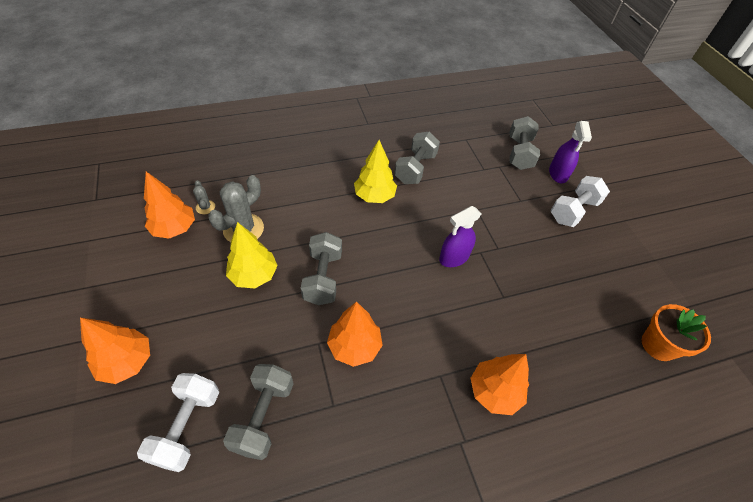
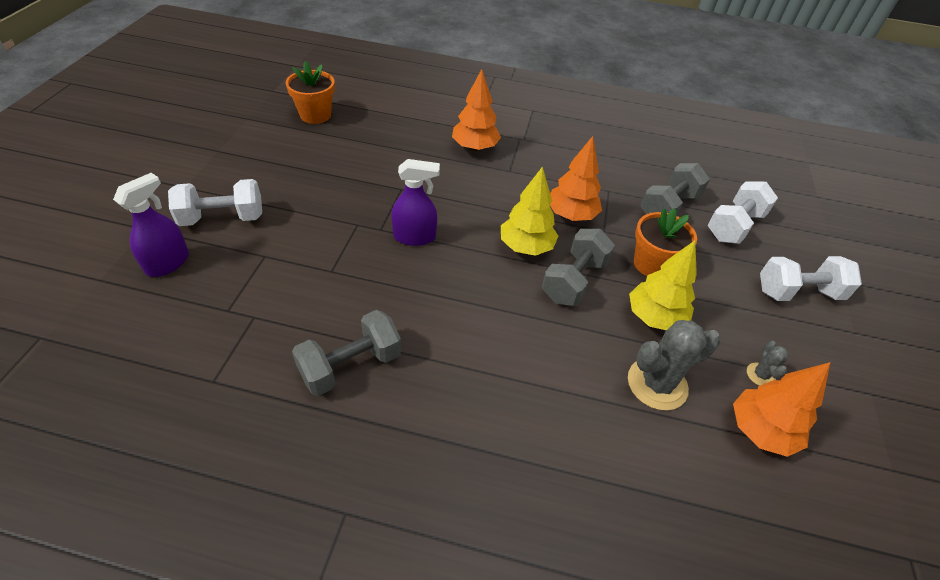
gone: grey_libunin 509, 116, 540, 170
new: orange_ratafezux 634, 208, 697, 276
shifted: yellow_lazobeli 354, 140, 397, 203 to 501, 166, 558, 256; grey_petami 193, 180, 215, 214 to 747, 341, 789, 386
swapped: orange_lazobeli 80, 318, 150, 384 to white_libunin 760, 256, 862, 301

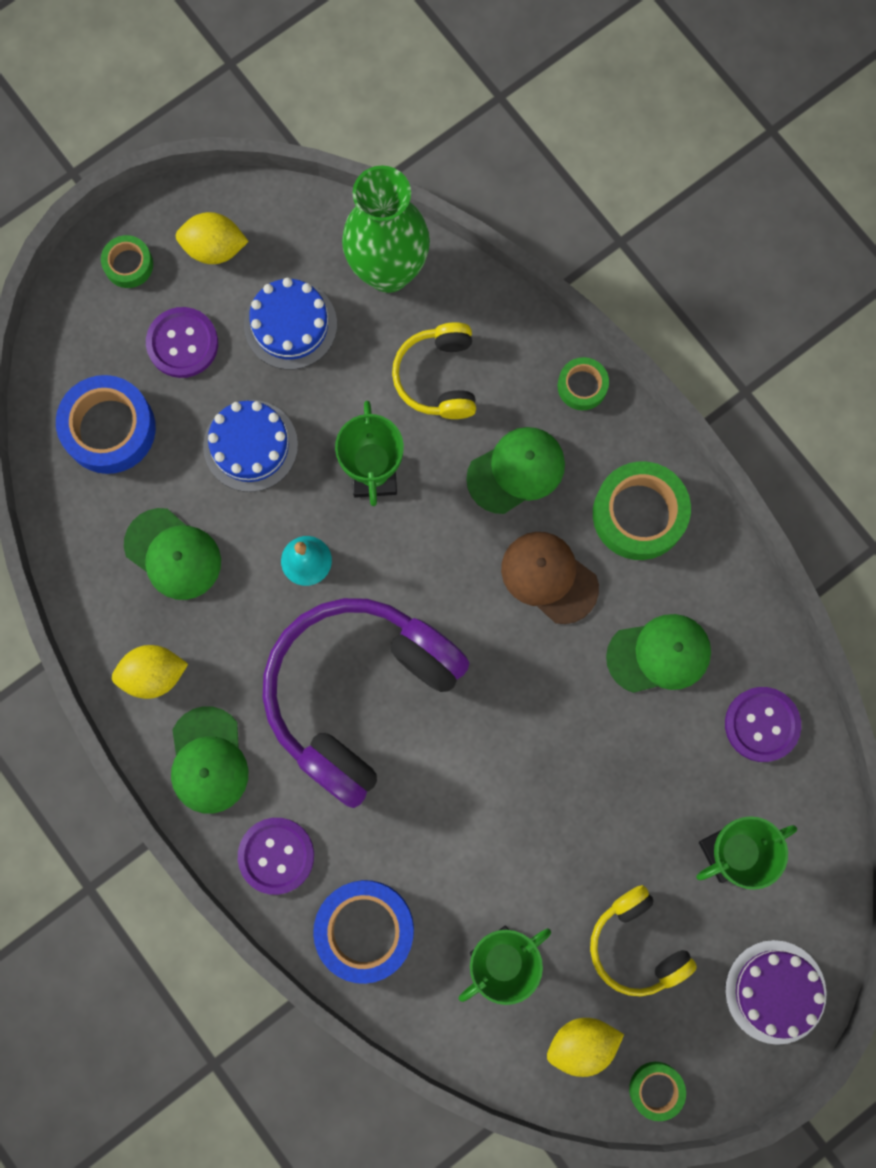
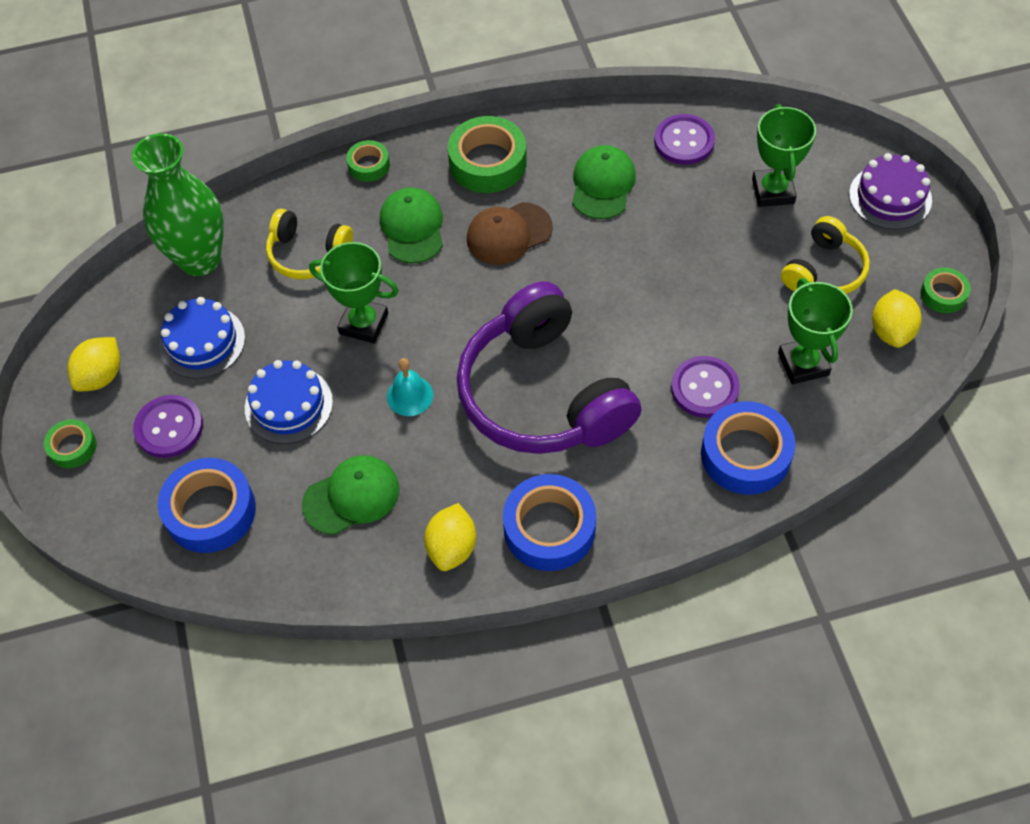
shifted: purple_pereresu 238, 818, 314, 895 to 671, 356, 740, 418
swapped: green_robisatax 171, 706, 248, 814 to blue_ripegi 503, 474, 596, 571
rotated: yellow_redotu 590, 885, 697, 996 = 781, 216, 870, 294 45 degrees counterclockwise

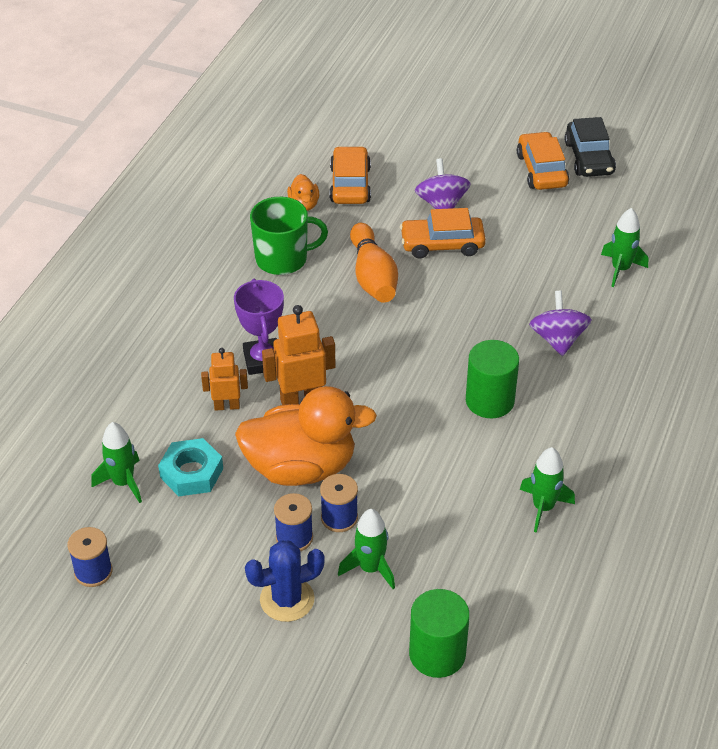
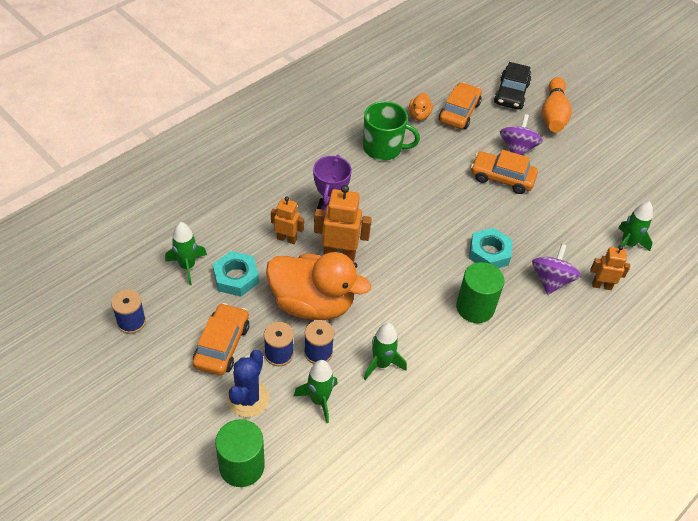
new: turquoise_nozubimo 469, 228, 512, 268; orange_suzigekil 590, 245, 630, 290
shifted: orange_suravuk 517, 132, 569, 190 to 193, 303, 249, 375; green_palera 409, 589, 470, 678 to 215, 419, 265, 487; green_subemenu 520, 447, 575, 533 to 364, 323, 407, 380; black_suravuk 564, 117, 616, 177 to 494, 62, 531, 109; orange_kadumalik 350, 223, 398, 303 to 542, 77, 572, 132
rotated: blue_petami 245, 540, 325, 622 = 227, 350, 269, 417 75 degrees counterclockwise

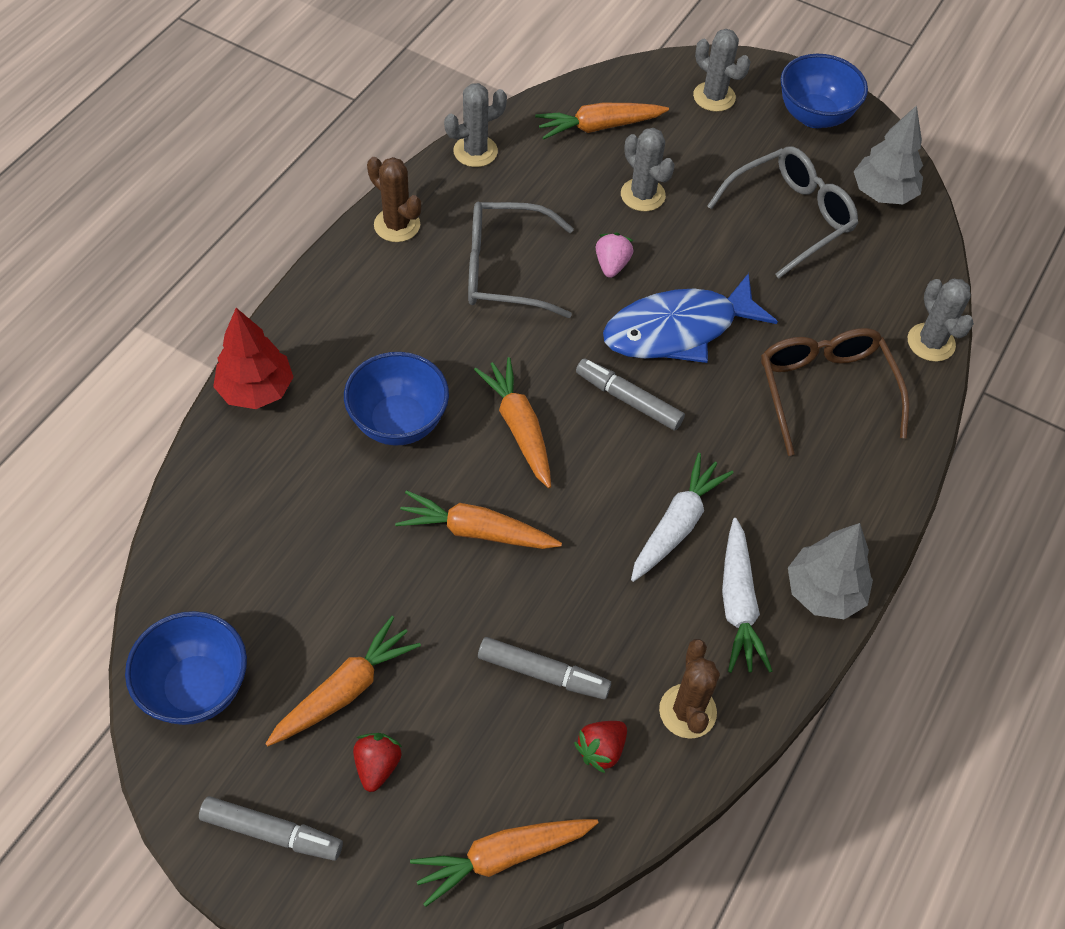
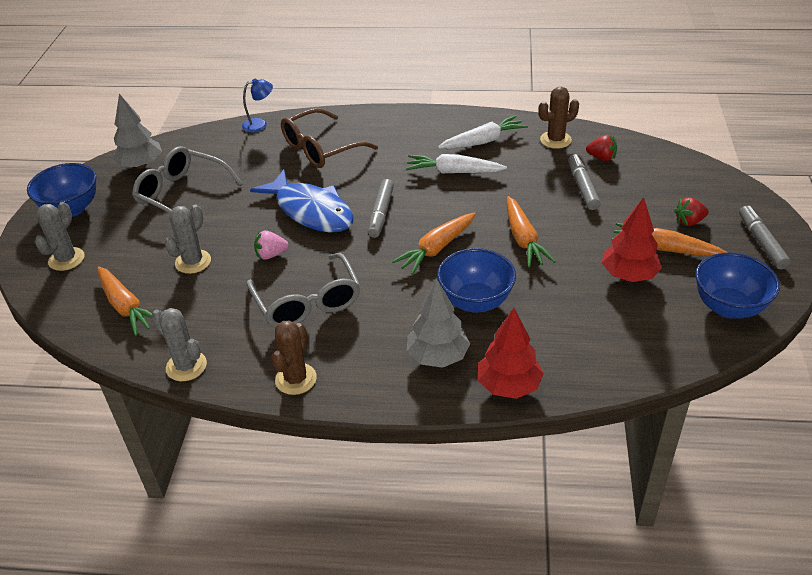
gone: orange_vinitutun 410, 819, 599, 907
new: red_lazobeli 602, 197, 662, 282
shifted: grey_lazobeli 788, 523, 873, 619 to 407, 278, 470, 368
swapped: grey_petami 908, 279, 974, 362 to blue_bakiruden 242, 78, 273, 132

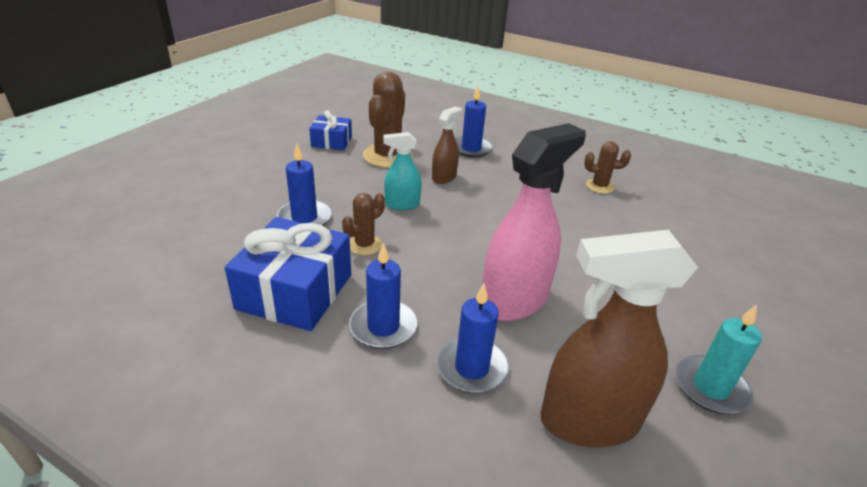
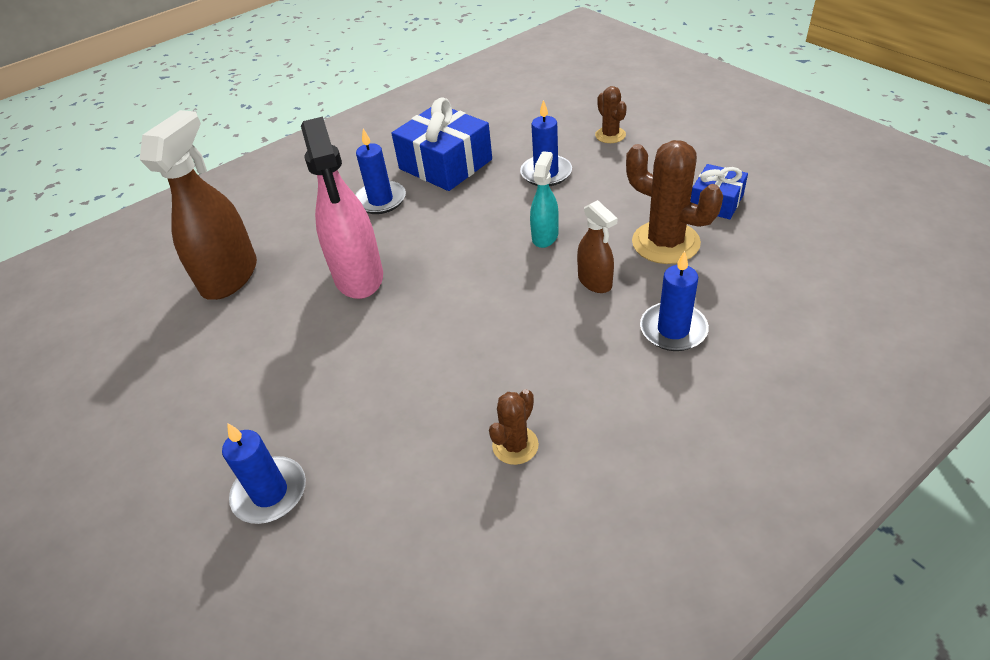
gone: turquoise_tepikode 675, 304, 762, 414
shifted: blue_tepikode 436, 283, 509, 393 to 222, 423, 306, 524; brown_petami 342, 193, 385, 255 to 595, 86, 627, 143

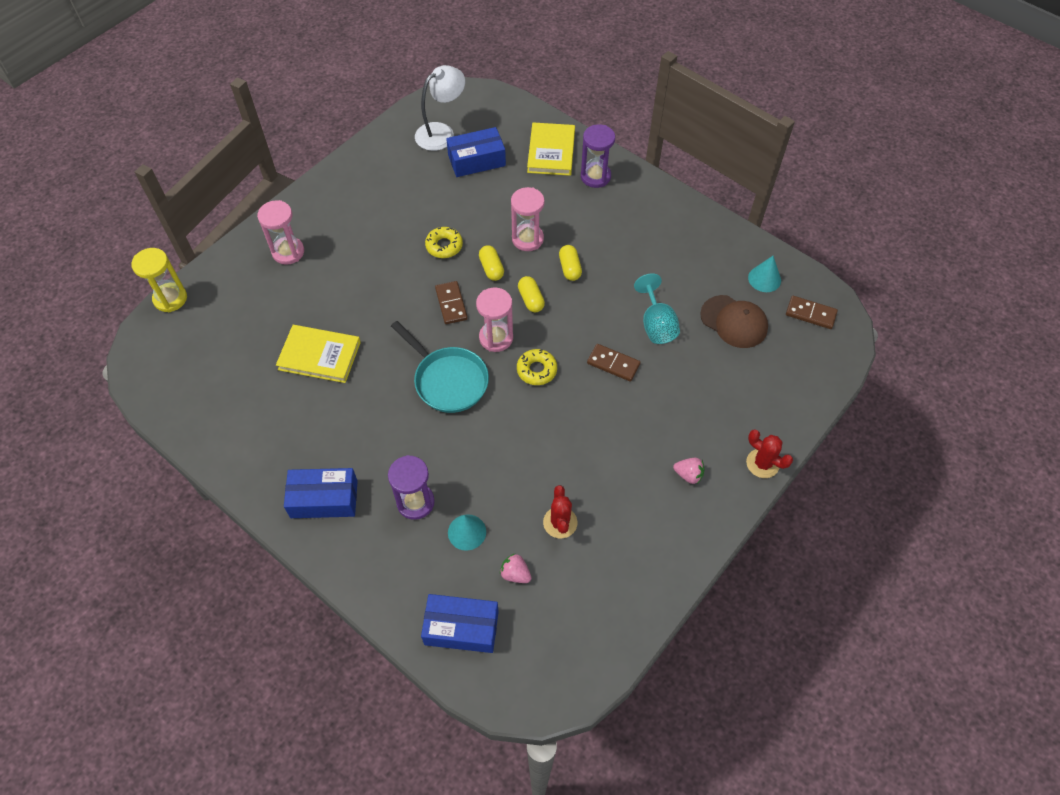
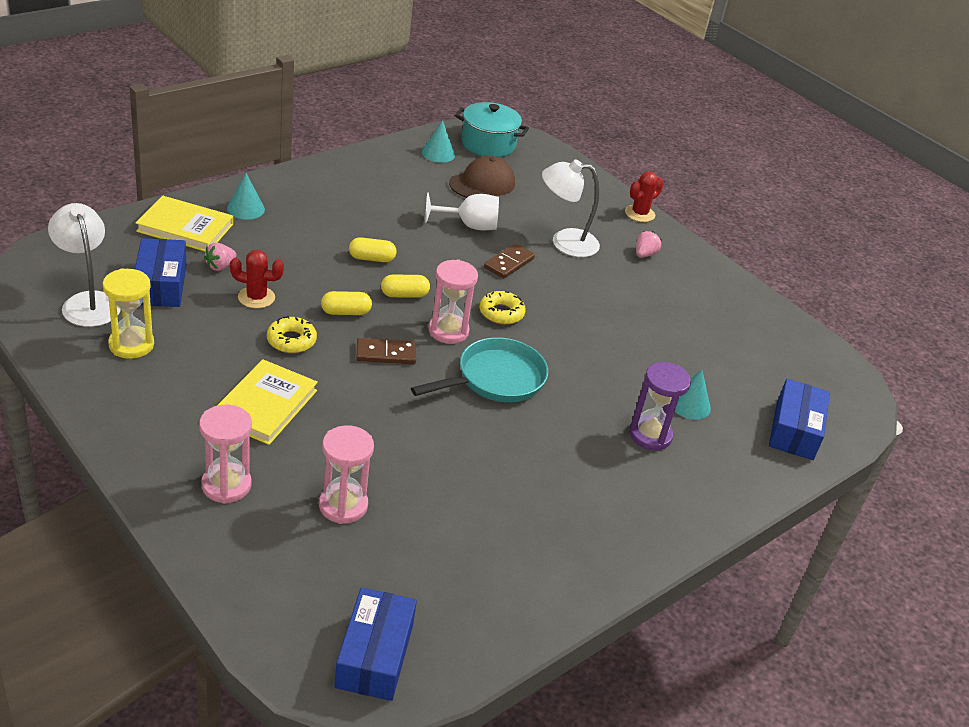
new: white_bakiruden 542, 159, 600, 257
shifted: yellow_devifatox 131, 248, 187, 312 to 103, 268, 154, 359; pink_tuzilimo 500, 554, 531, 583 to 204, 243, 236, 271; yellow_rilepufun 276, 325, 361, 383 to 217, 359, 318, 445; red_petami 543, 485, 577, 539 to 230, 250, 284, 309; pink_devifatox 511, 187, 545, 251 to 319, 425, 374, 524; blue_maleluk 284, 468, 358, 518 to 334, 587, 417, 701
swapped: purple_devifatox 581, 124, 615, 188 to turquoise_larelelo 227, 173, 265, 220; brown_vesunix 786, 296, 838, 329 to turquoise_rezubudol 455, 102, 529, 157
repainted: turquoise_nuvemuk 634, 274, 680, 344 to white_nuvemuk 425, 192, 499, 230

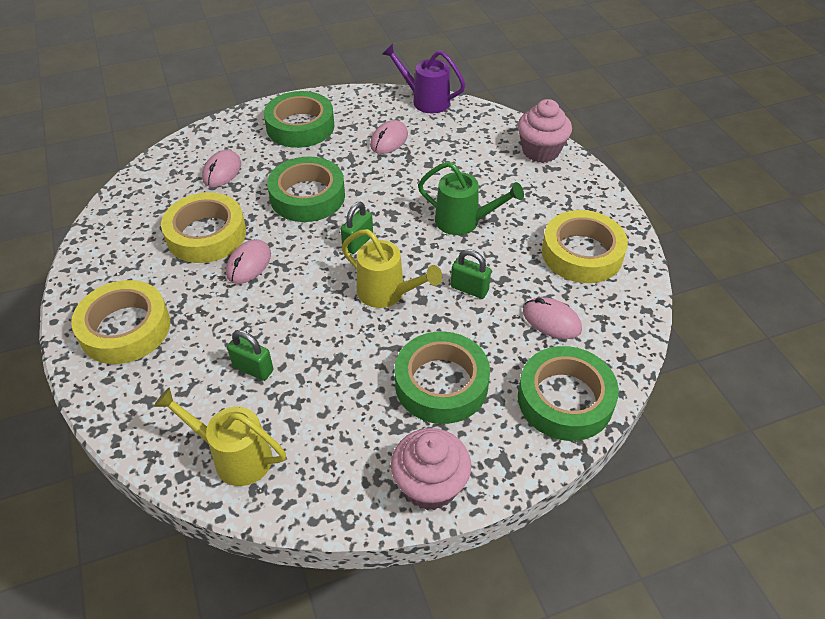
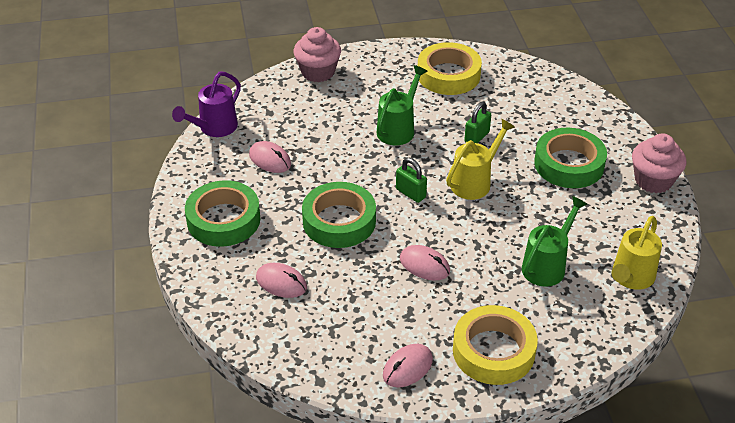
gone: yellow_ripegi 161, 192, 246, 263; green_ripegi 518, 346, 619, 441
shifted: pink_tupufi 523, 297, 582, 339 to 383, 344, 433, 388
swapped: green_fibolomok 227, 330, 273, 381 to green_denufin 522, 196, 588, 287

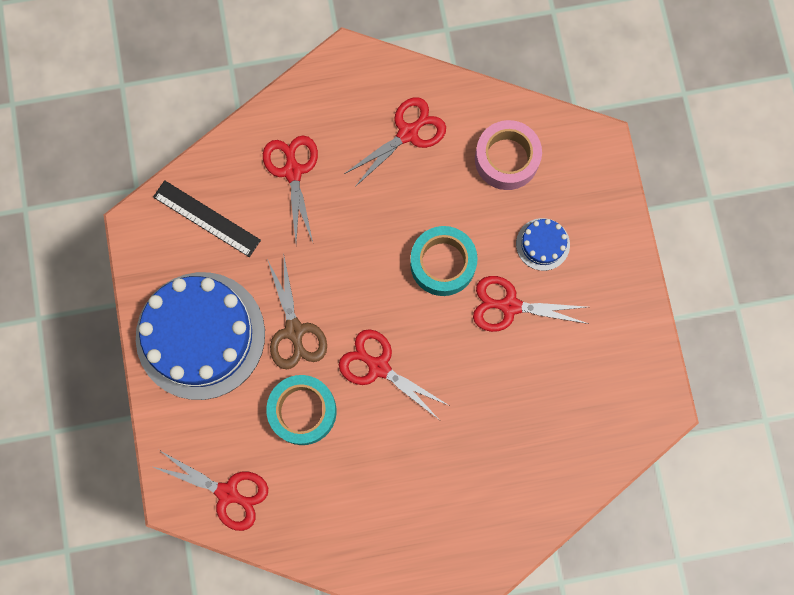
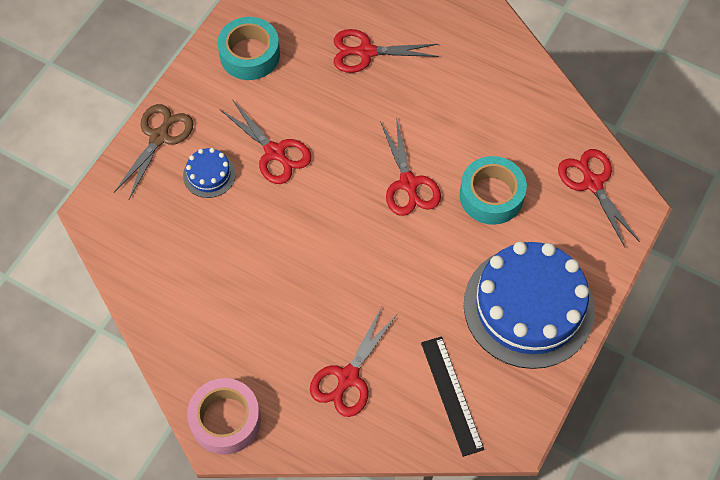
shifted: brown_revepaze 267, 257, 327, 369 to 114, 104, 193, 199; pink_ripegi 475, 120, 542, 190 to 187, 378, 261, 455; turquoise_ripegi 410, 226, 478, 296 to 217, 17, 280, 80; red_revepaze 344, 97, 446, 187 to 334, 29, 439, 73

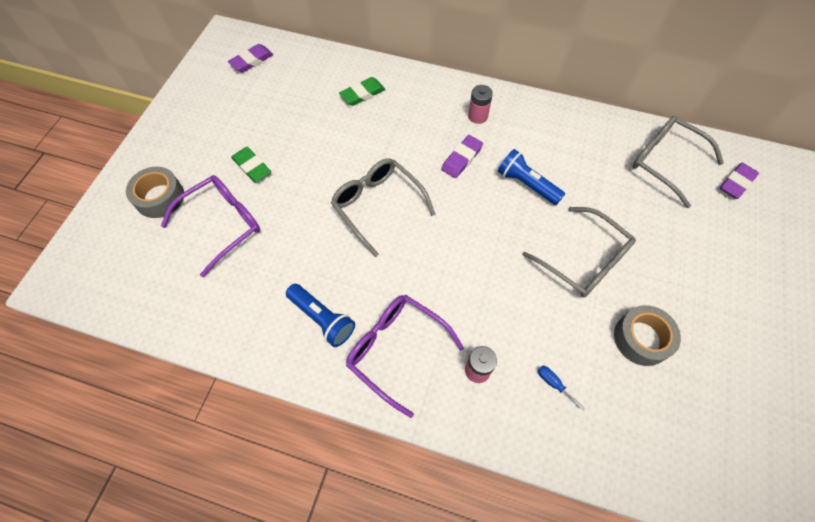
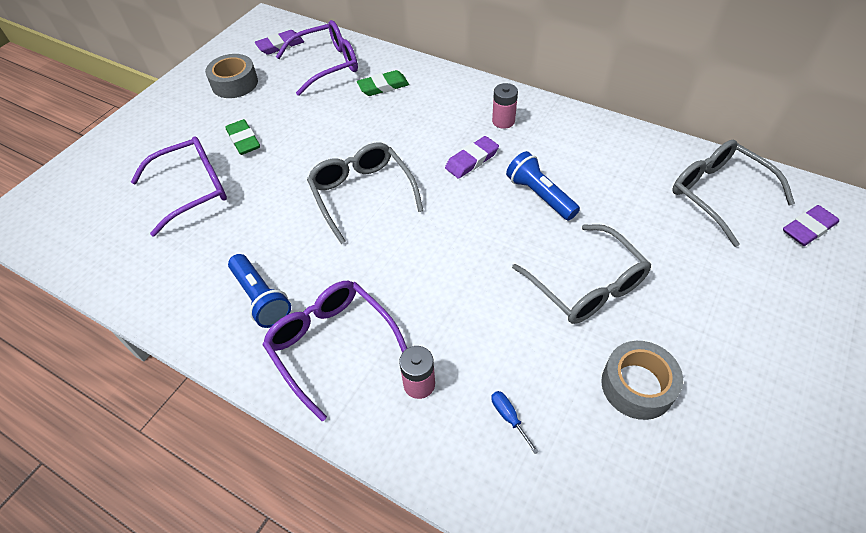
new: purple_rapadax 276, 20, 358, 96
shifted: grey_ripegi 126, 167, 184, 218 to 205, 54, 258, 98

